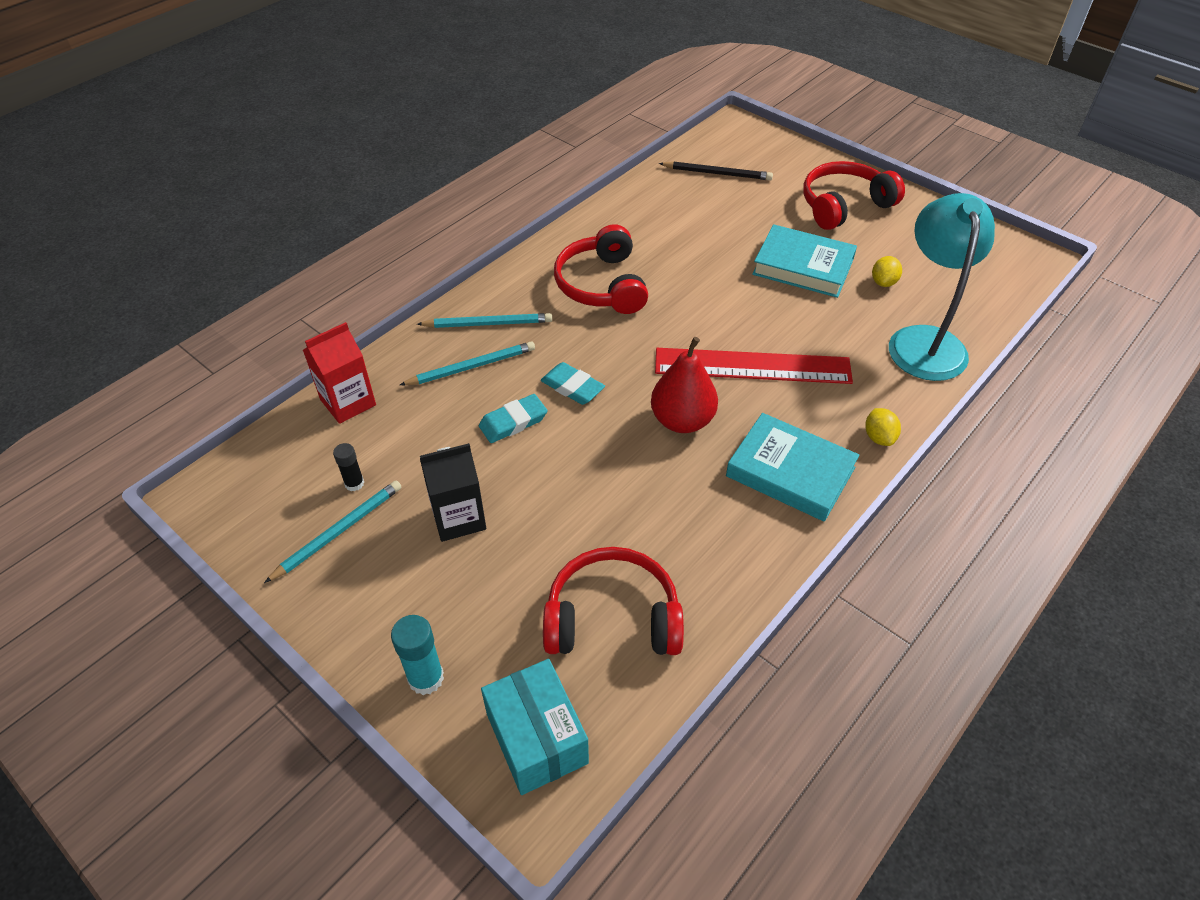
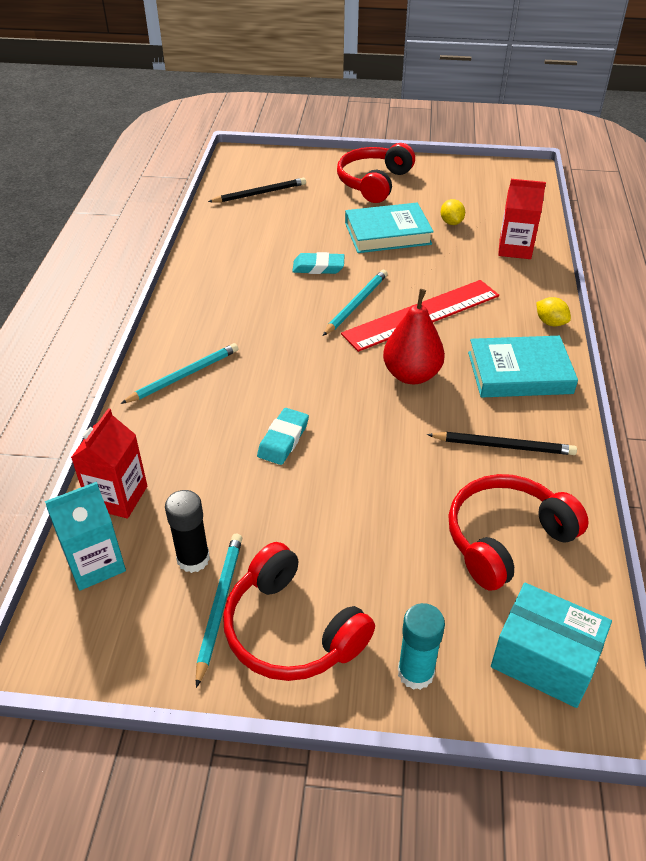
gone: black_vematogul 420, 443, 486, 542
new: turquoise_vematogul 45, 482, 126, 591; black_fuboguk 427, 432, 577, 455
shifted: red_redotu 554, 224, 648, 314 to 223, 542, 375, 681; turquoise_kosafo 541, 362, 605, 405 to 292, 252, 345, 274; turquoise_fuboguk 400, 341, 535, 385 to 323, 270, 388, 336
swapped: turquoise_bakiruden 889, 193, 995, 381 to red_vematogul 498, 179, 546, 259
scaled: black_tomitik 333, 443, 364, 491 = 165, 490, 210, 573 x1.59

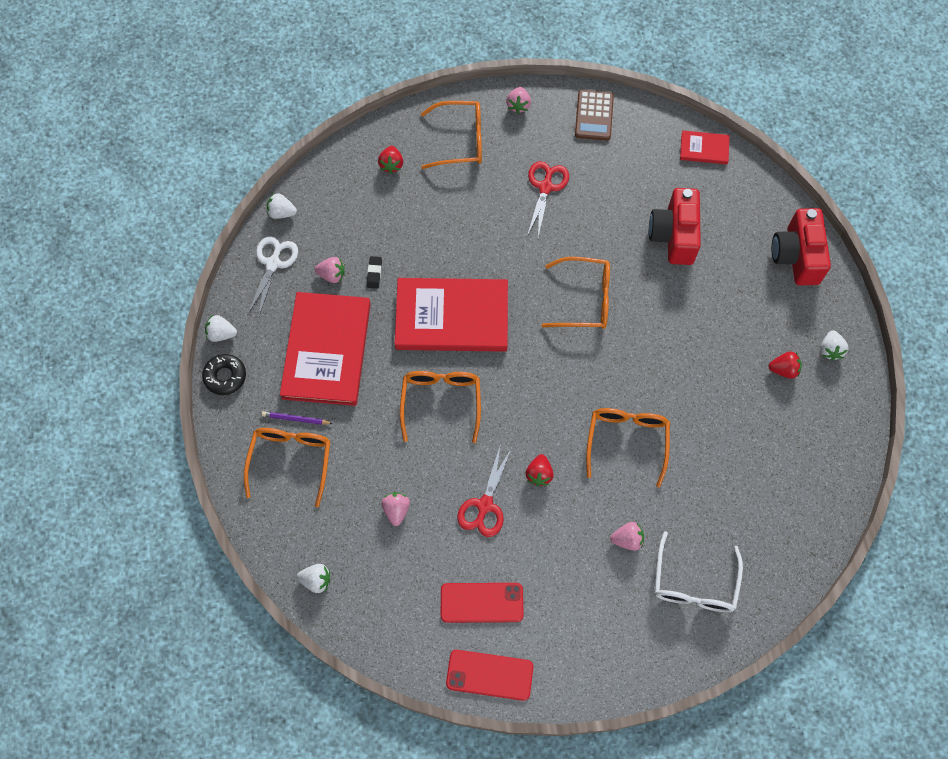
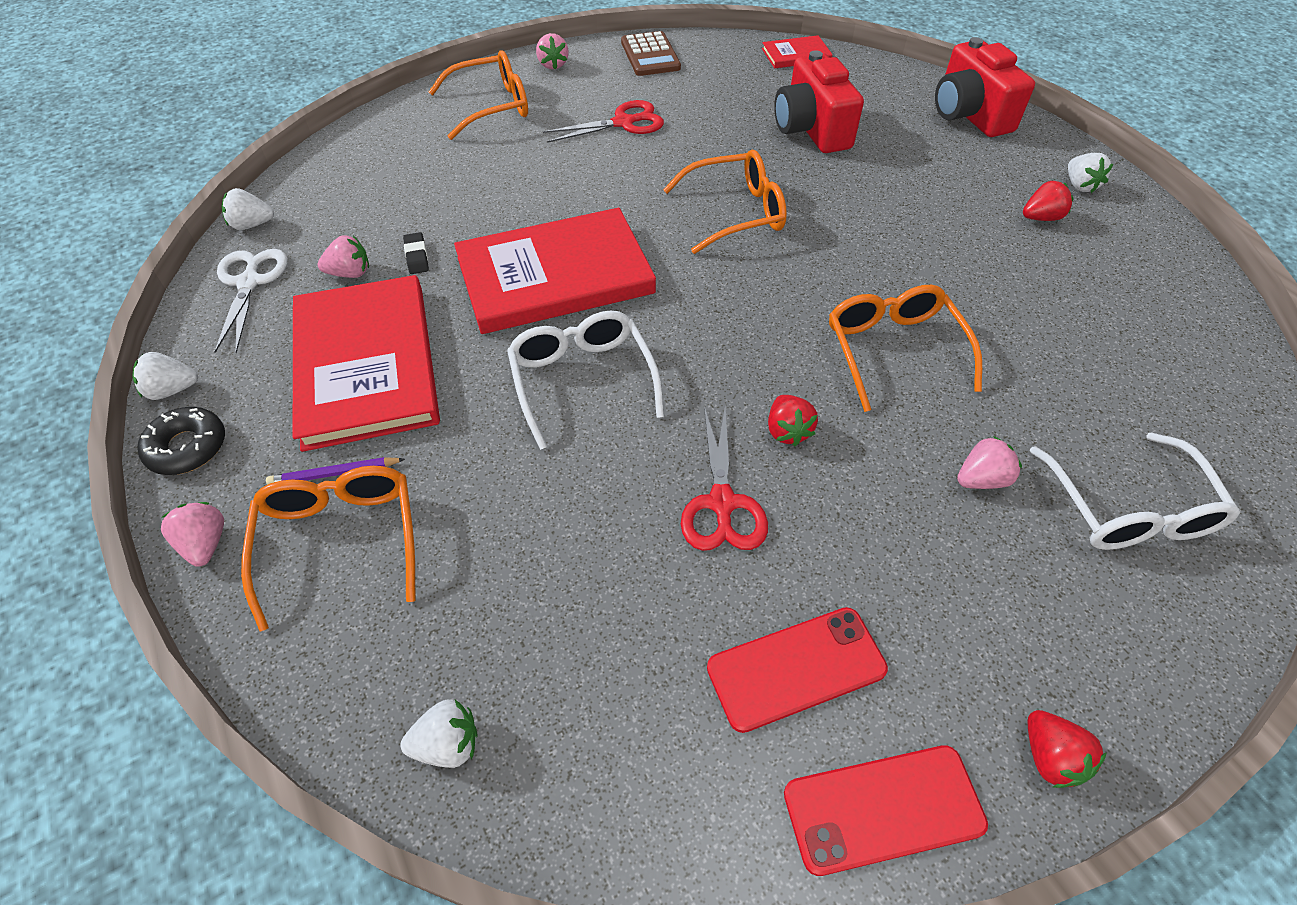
shifted: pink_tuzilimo 381, 492, 410, 526 to 161, 502, 224, 566; red_tuzilimo 378, 146, 403, 173 to 1027, 710, 1107, 788
repainted: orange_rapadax 400, 371, 481, 443 to white_rapadax 507, 310, 664, 450
rotated: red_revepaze 527, 161, 569, 237 = 543, 100, 664, 143 75 degrees clockwise

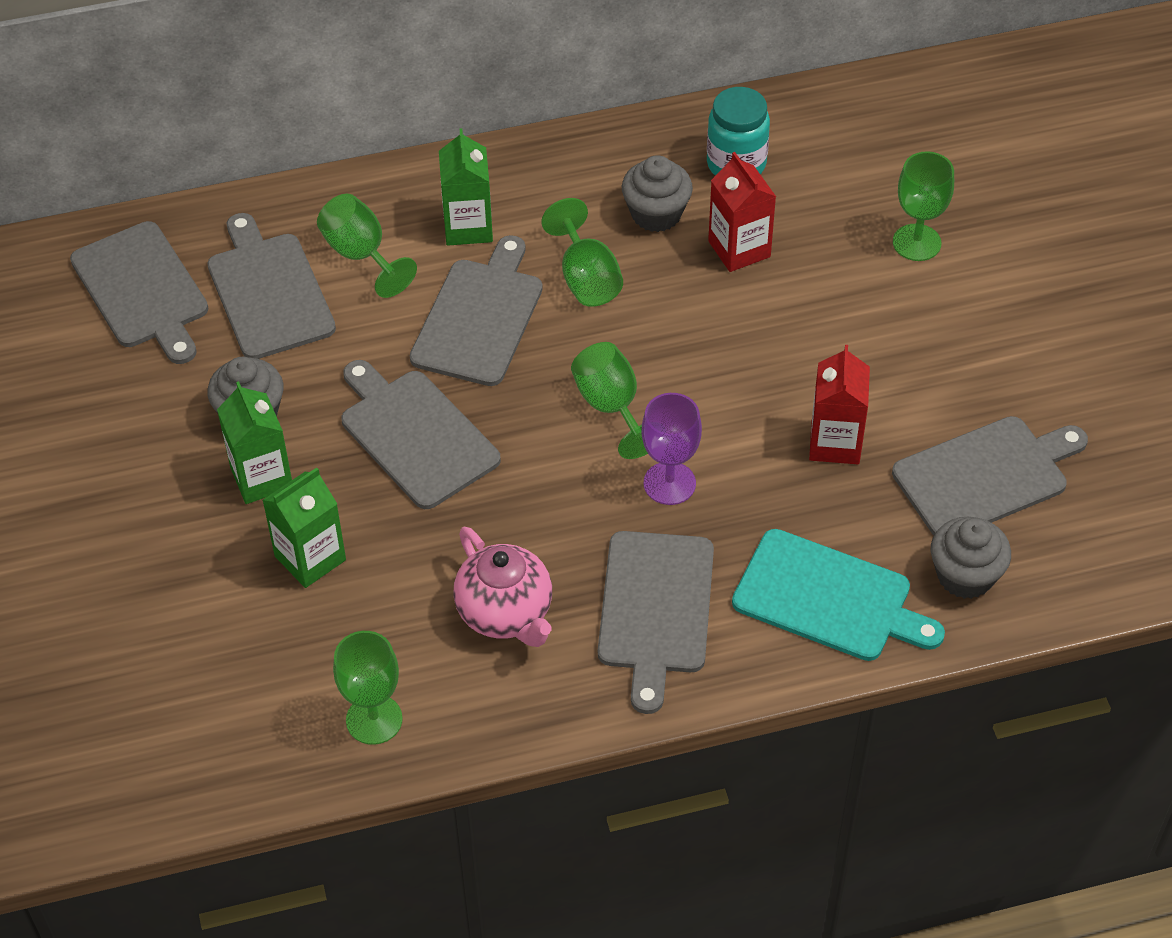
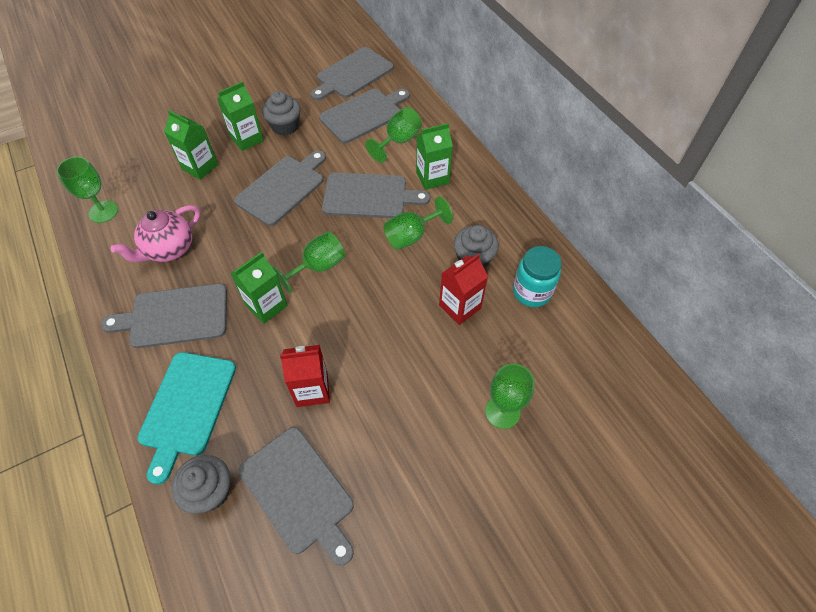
swapped: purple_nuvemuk 642, 393, 702, 505 to green_vematogul 230, 252, 288, 324

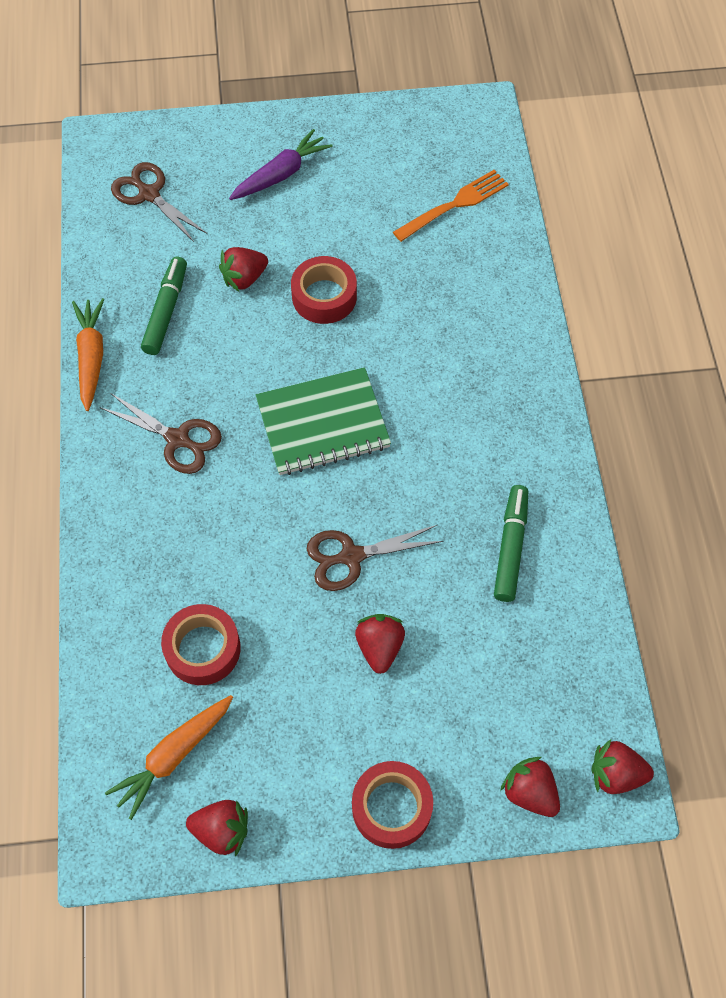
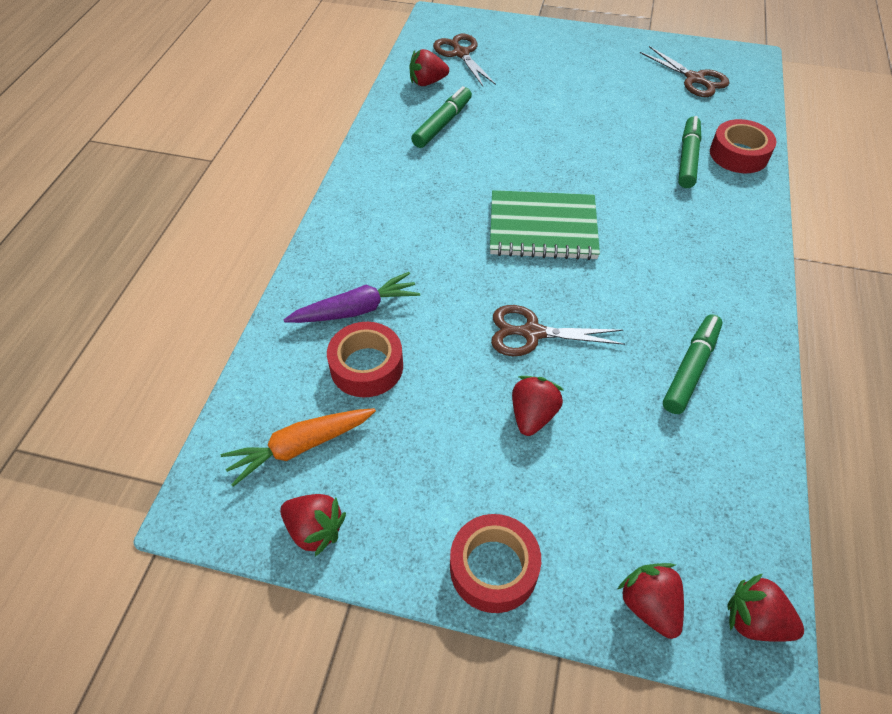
gone: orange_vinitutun 72, 298, 104, 411; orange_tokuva 393, 170, 509, 242
new: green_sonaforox 678, 116, 701, 188
shifted: purple_vinitutun 229, 129, 333, 200 to 284, 272, 420, 323; red_tuzilimo 219, 247, 268, 292 to 409, 49, 449, 86; brown_revepaze 100, 393, 222, 474 to 640, 46, 729, 97; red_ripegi 291, 256, 357, 324 to 710, 119, 776, 173

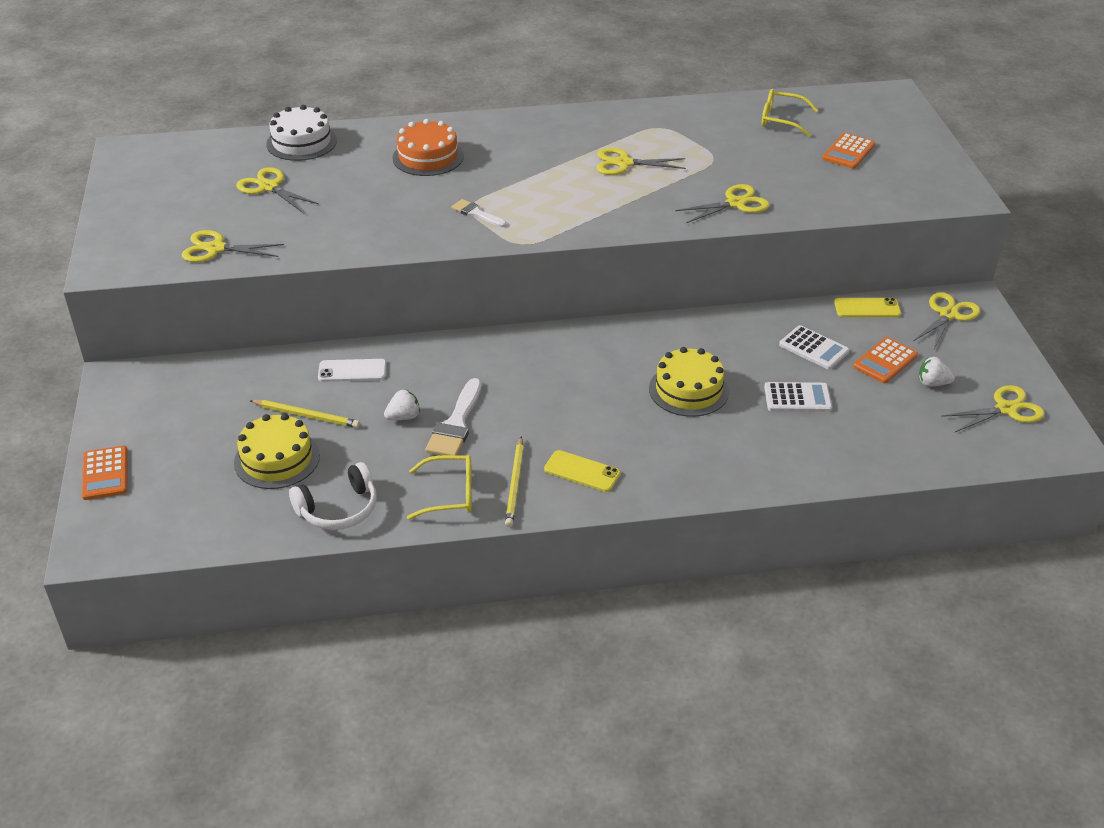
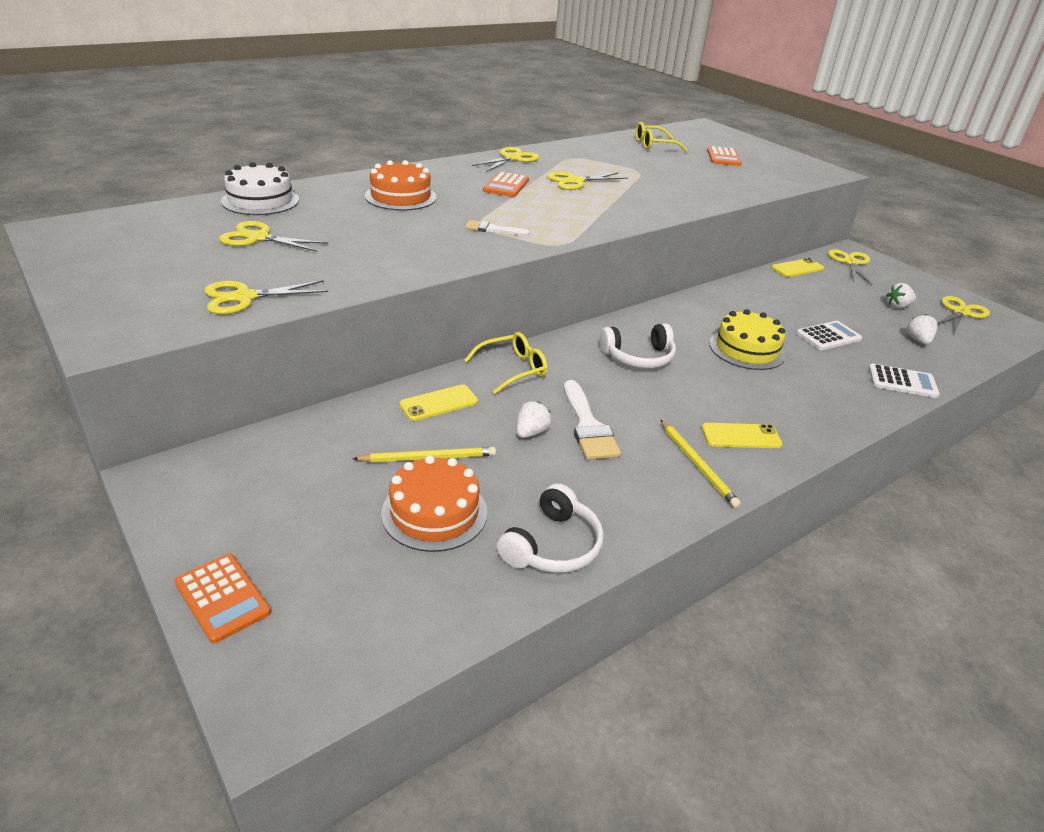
new: white_redotu 599, 323, 676, 368; white_tuzilimo 907, 314, 937, 345
shifted: yellow_rapadax 407, 455, 472, 520 to 464, 332, 548, 394; yellow_revepaze 675, 184, 770, 223 to 472, 147, 539, 172; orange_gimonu 853, 337, 918, 383 to 483, 172, 529, 197; white_gimonu 779, 325, 850, 370 to 869, 364, 940, 398
repainted: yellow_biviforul 234, 413, 320, 489 to orange_biviforul 381, 455, 487, 552; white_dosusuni 318, 359, 386, 382 to yellow_dosusuni 399, 385, 478, 421

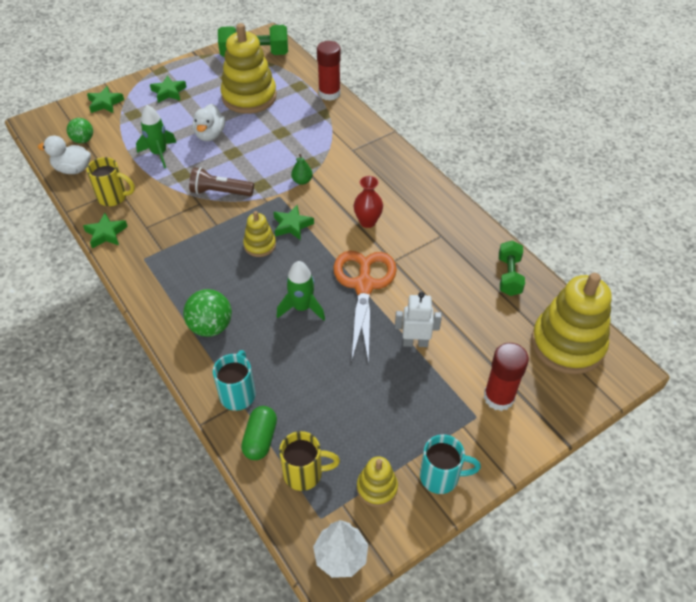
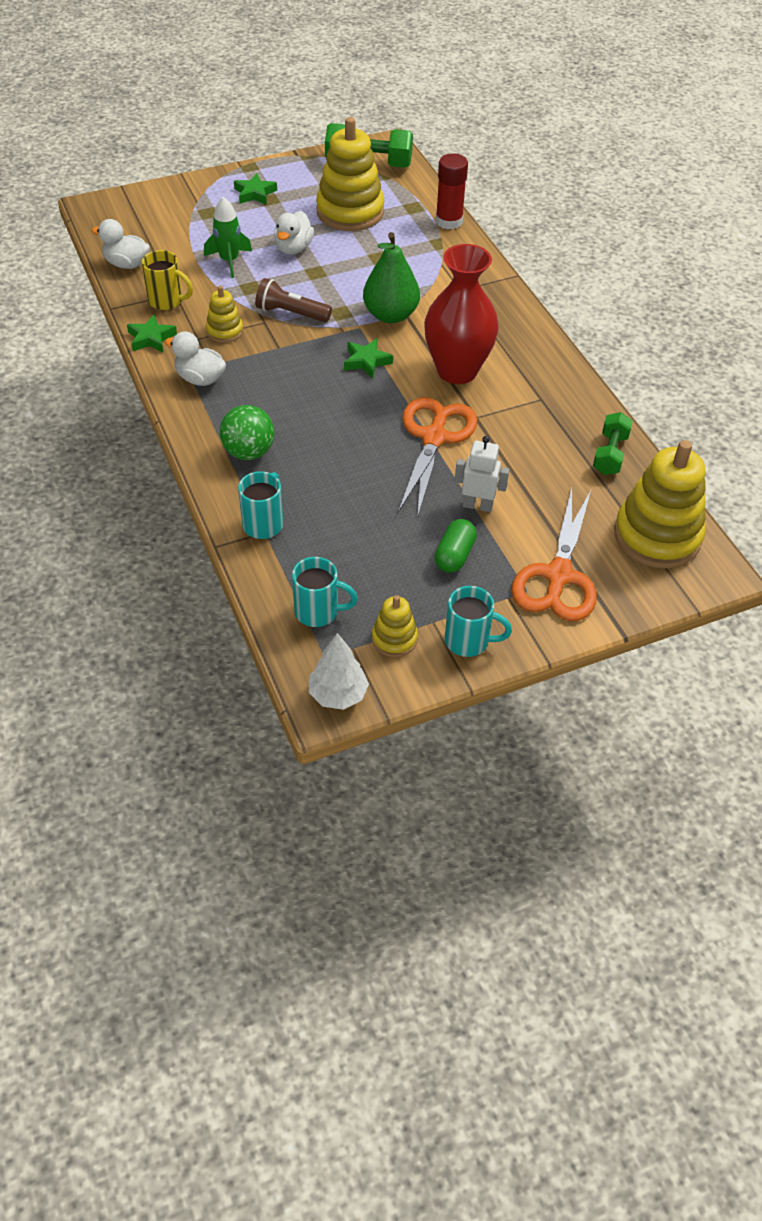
gone: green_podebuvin 67, 118, 93, 143; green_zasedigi 87, 86, 124, 113; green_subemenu 277, 261, 325, 321
new: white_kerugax 164, 331, 226, 386
shifted: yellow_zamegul 243, 211, 276, 257 to 206, 286, 243, 343; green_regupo 241, 406, 277, 460 to 435, 519, 477, 573
swapped: red_tomitik 484, 343, 529, 411 to orange_revepaze 512, 488, 597, 621
repainted: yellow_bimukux 279, 431, 340, 491 to turquoise_bimukux 292, 557, 358, 627
scaled: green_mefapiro 291, 154, 313, 185 = 363, 232, 420, 323 x2.19; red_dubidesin 354, 176, 383, 228 = 424, 244, 499, 384 x2.04

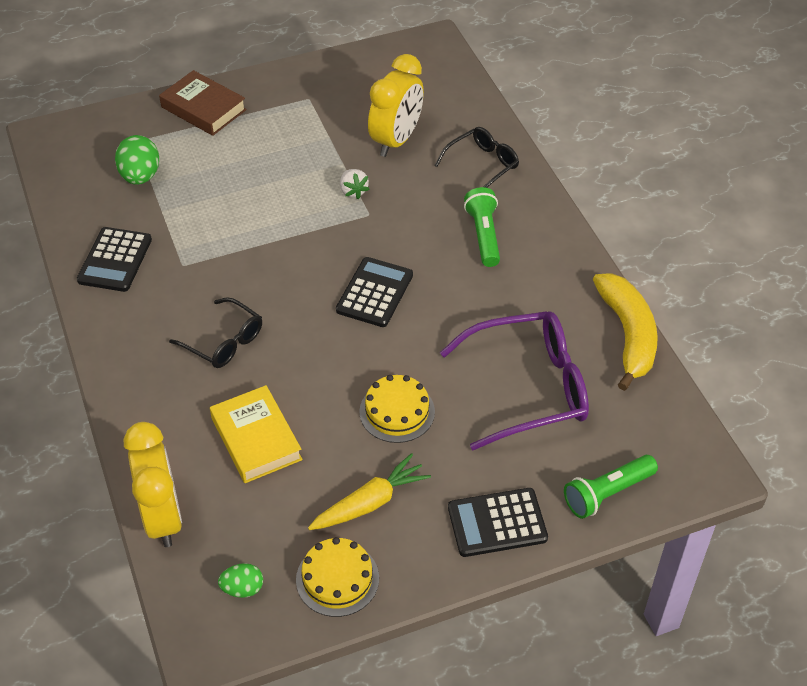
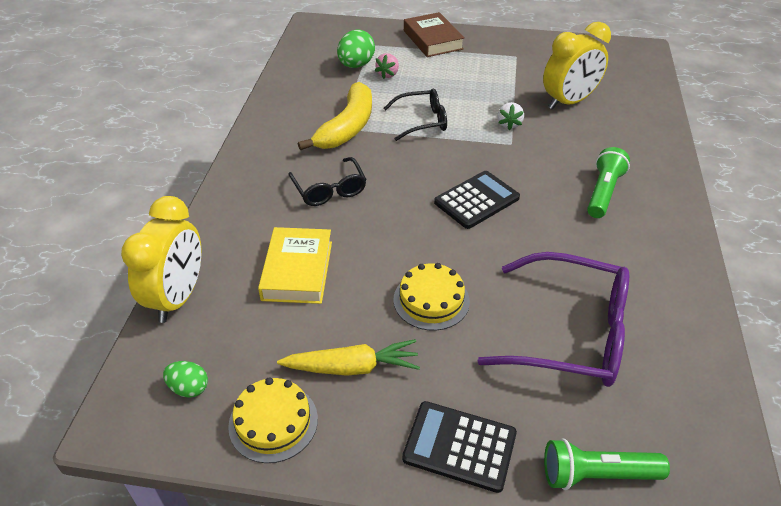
gone: black_gimonu 77, 227, 152, 292
new: pink_tuzilimo 375, 53, 399, 79
shifted: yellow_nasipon 593, 273, 658, 391 to 298, 82, 372, 150; black_rapadax 434, 127, 519, 188 to 384, 89, 447, 141

